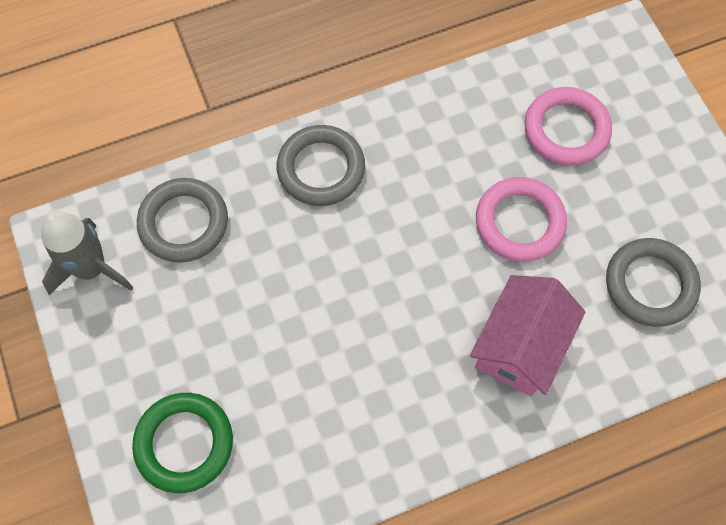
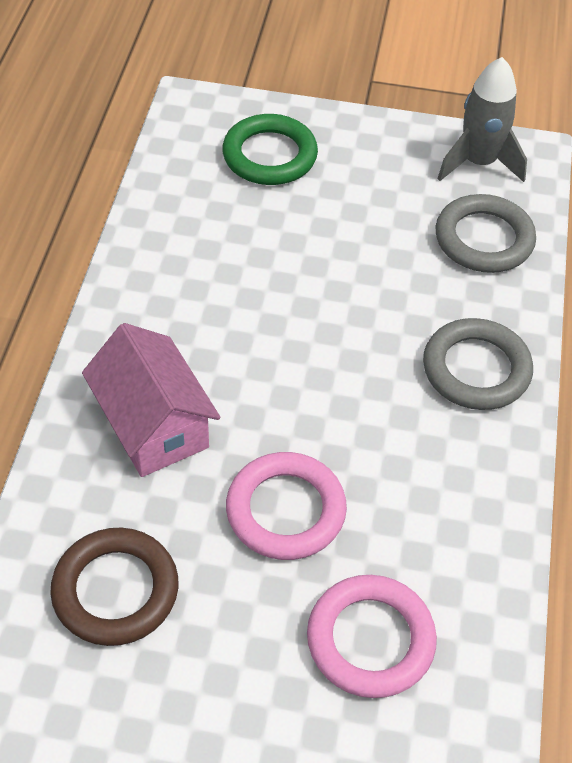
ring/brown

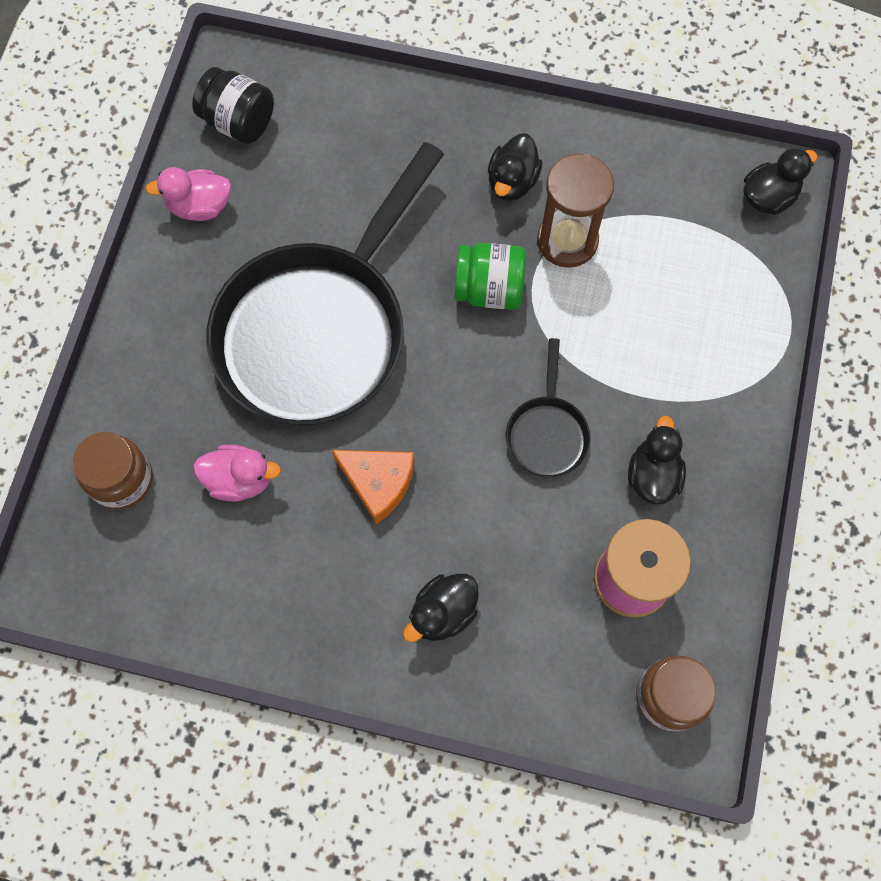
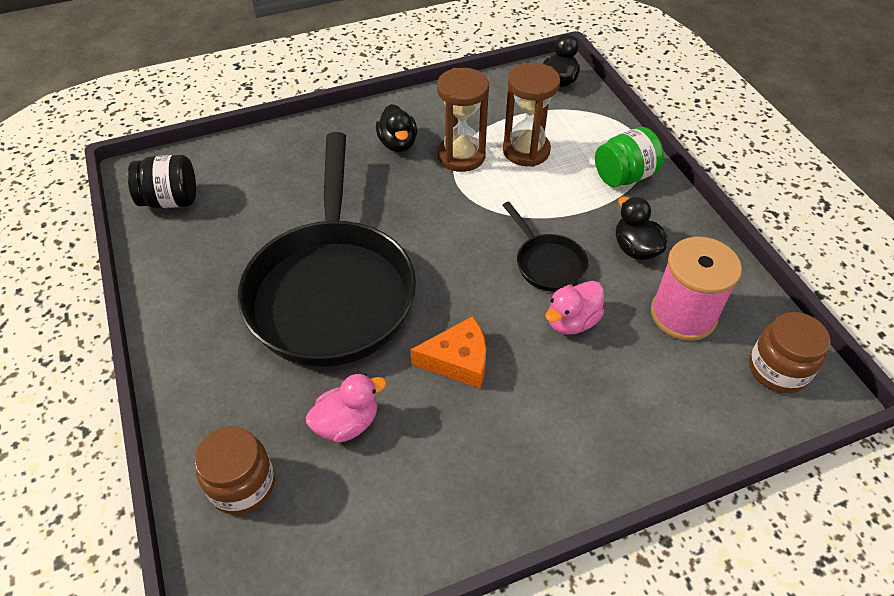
duck/black (1st from left in the first image); hourglass/brown (2nd from left); duck/pink (2nd from left); jar/green

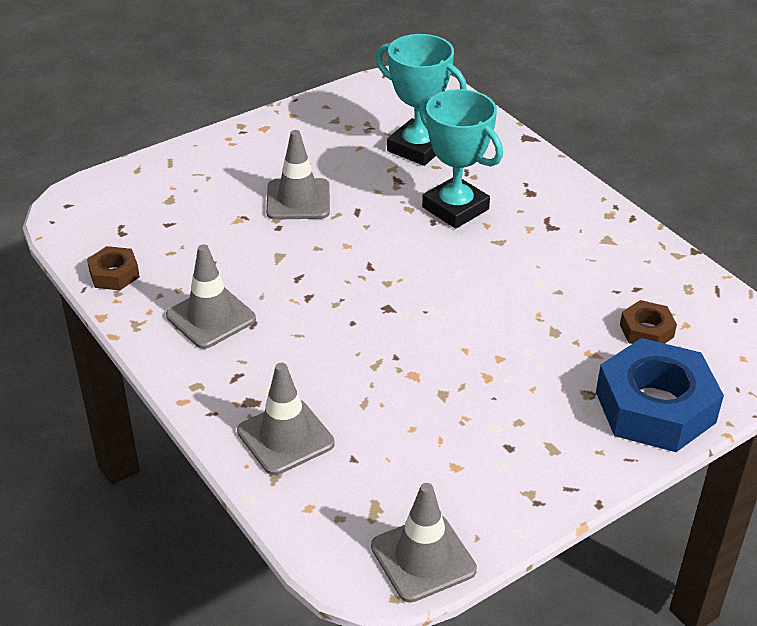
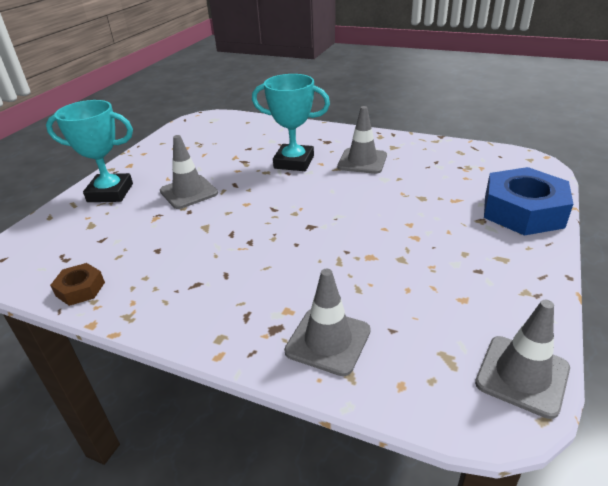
nut/brown (2nd from left in the first image); traffic cone/grey (3rd from left); trophy/turquoise (1st from left)

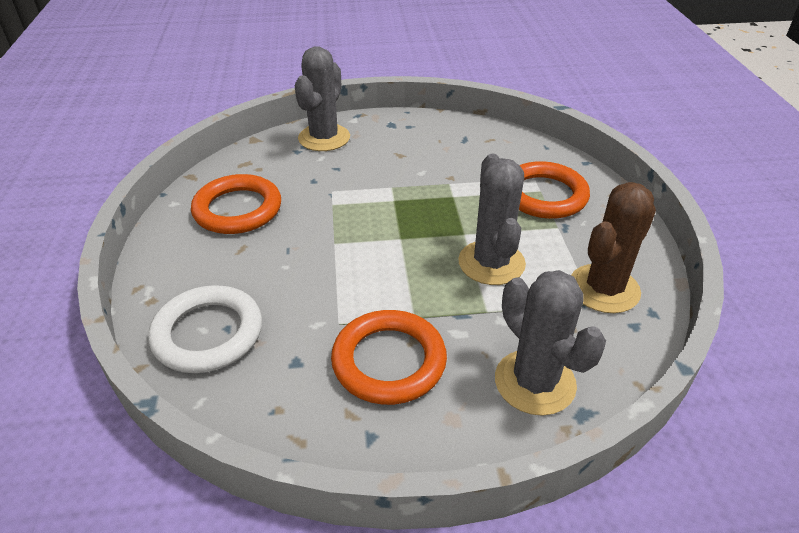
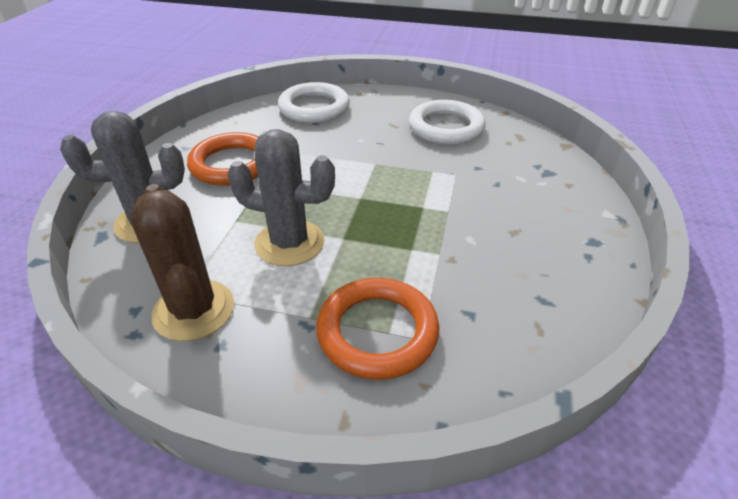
cactus/grey (1st from left in the first image); ring/white (2nd from left)

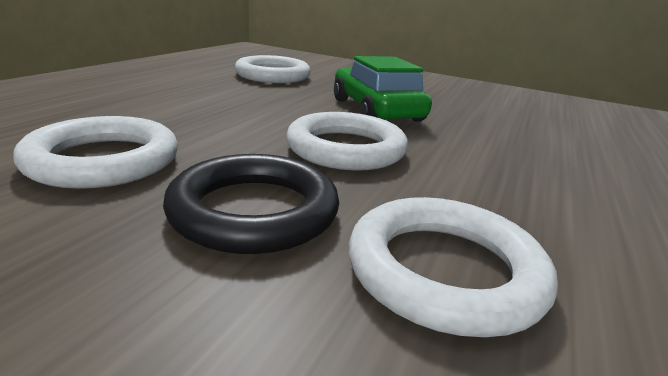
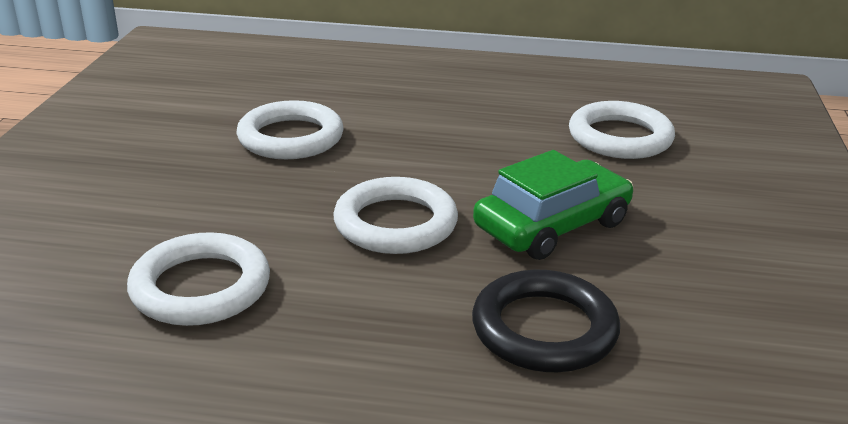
ring/black

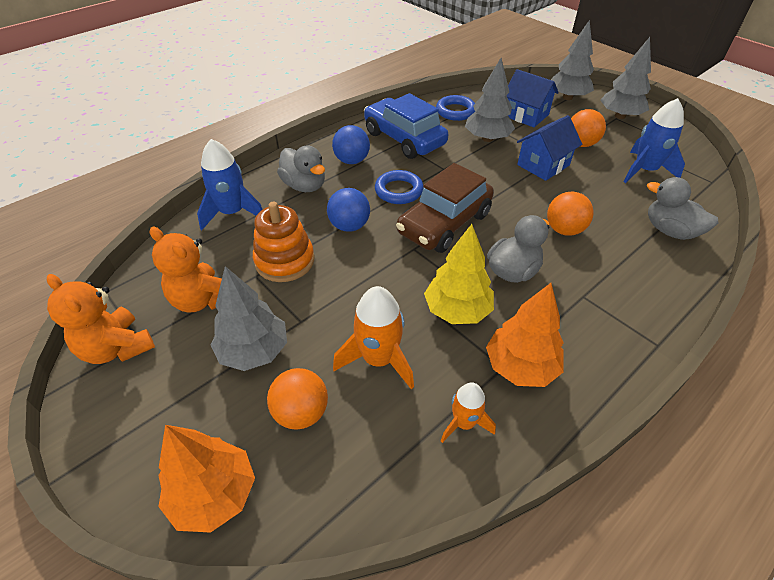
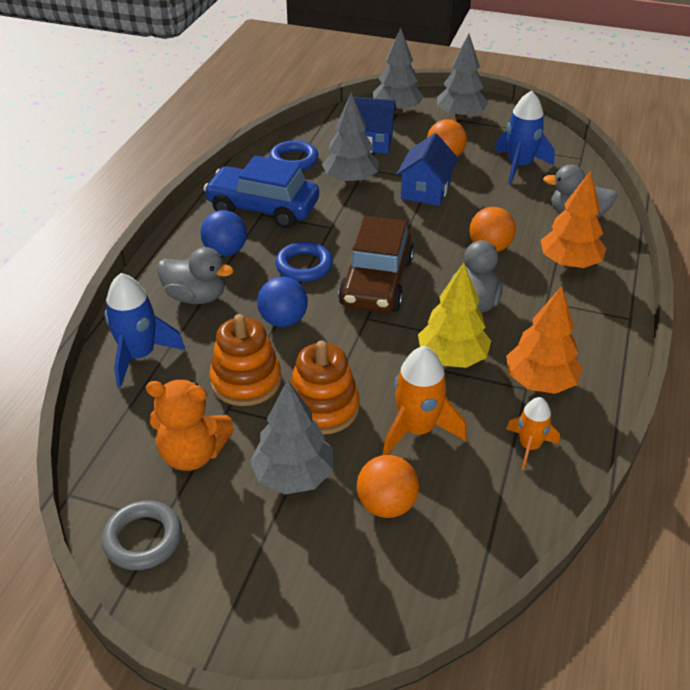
stacking toy/orange (2nd from left); tree/orange (2nd from left); ring/grey

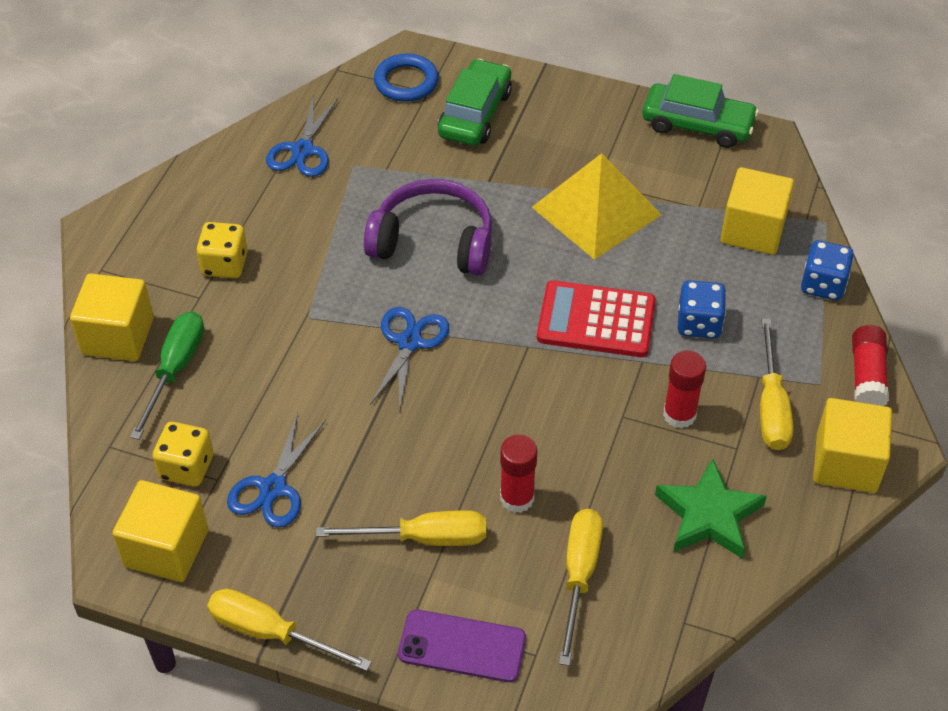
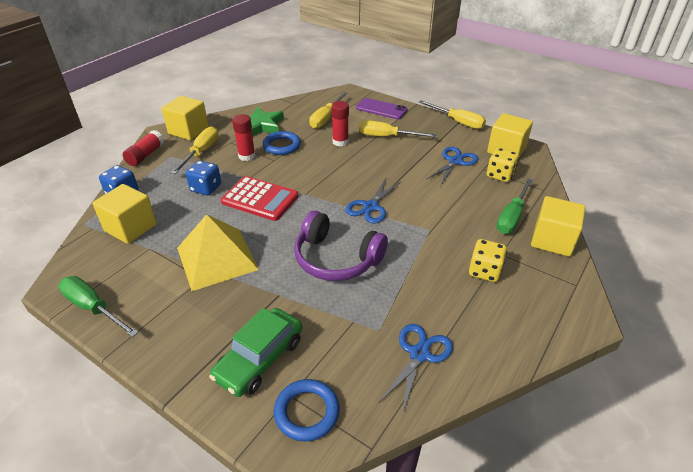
ring/blue (1st from left); screwdriver/green (1st from left)

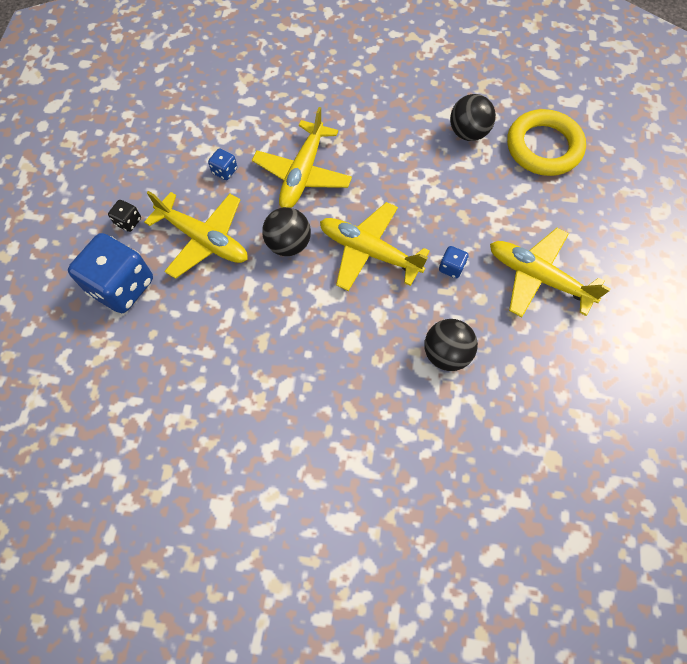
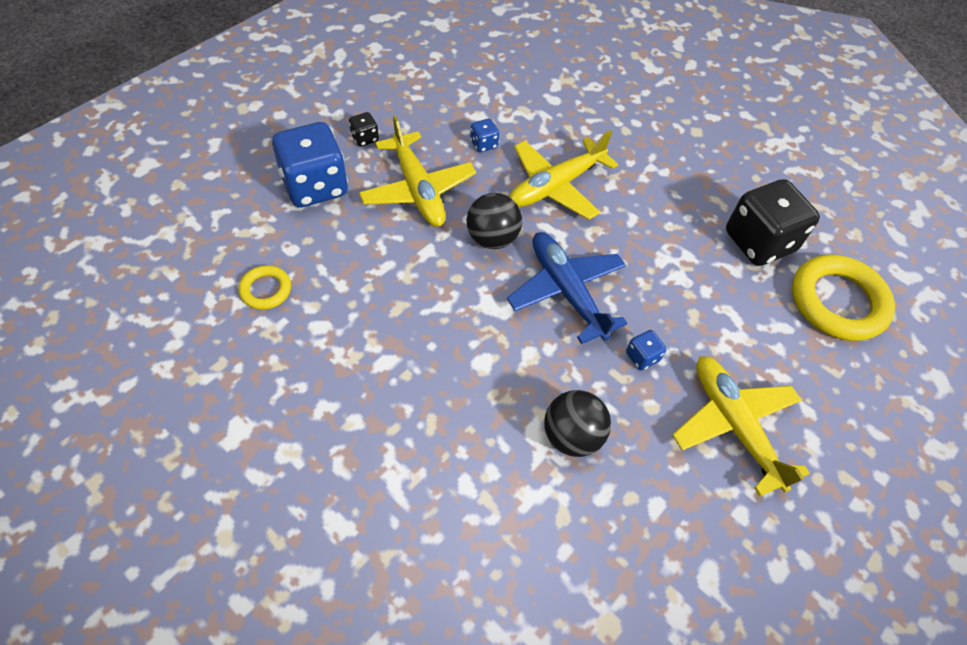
ring/yellow (1st from left); dice/black (2nd from left); plane/blue

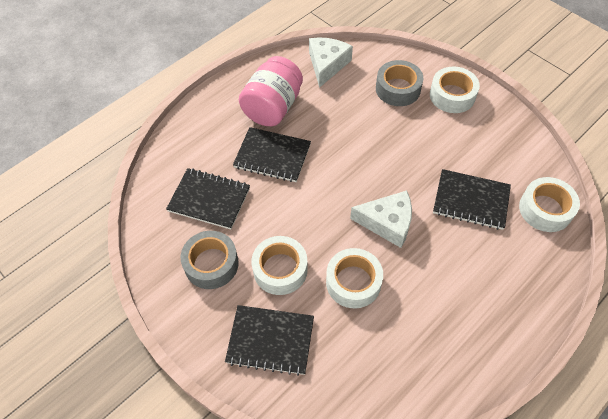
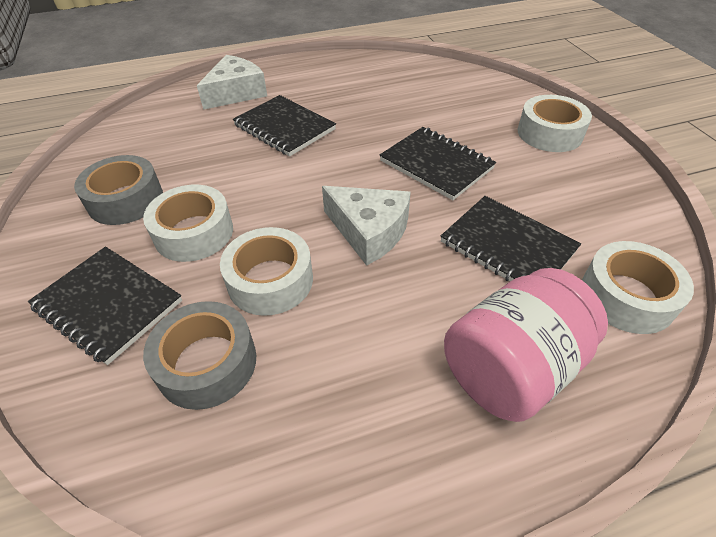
notebook/black (3rd from left); jar/pink; cheese/white (1st from left); tape/grey (2nd from left)

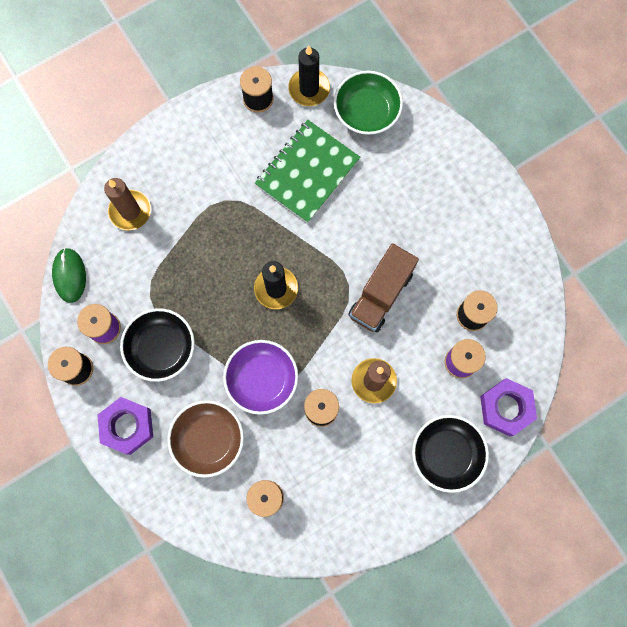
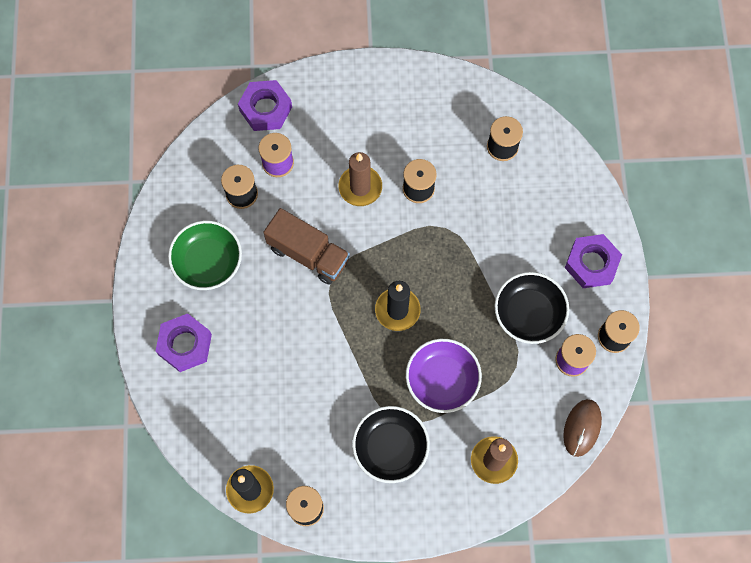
bowl/brown; notebook/green; nut/purple (1st from left); bowl/purple; bowl/green; bowl/black (1st from left); mouse/brown; truck/brown

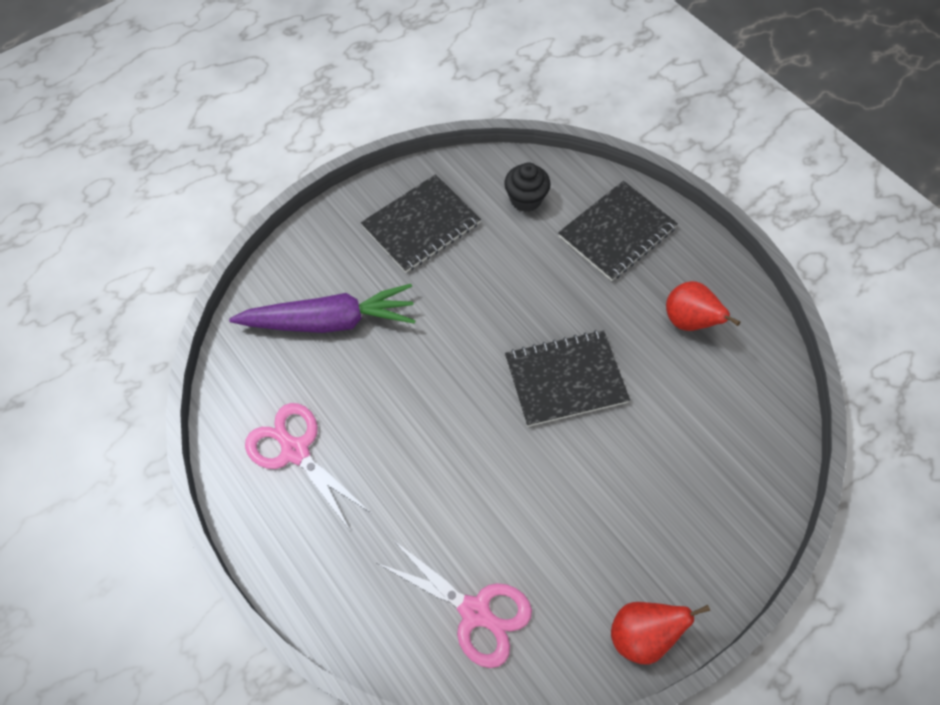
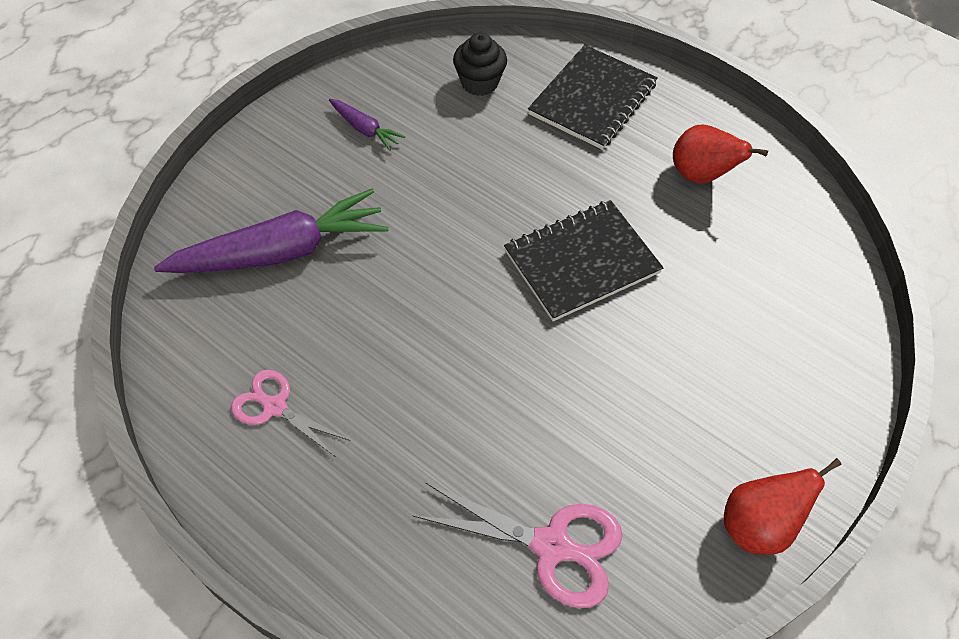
carrot/purple (2nd from left); scissors/pink (1st from left)

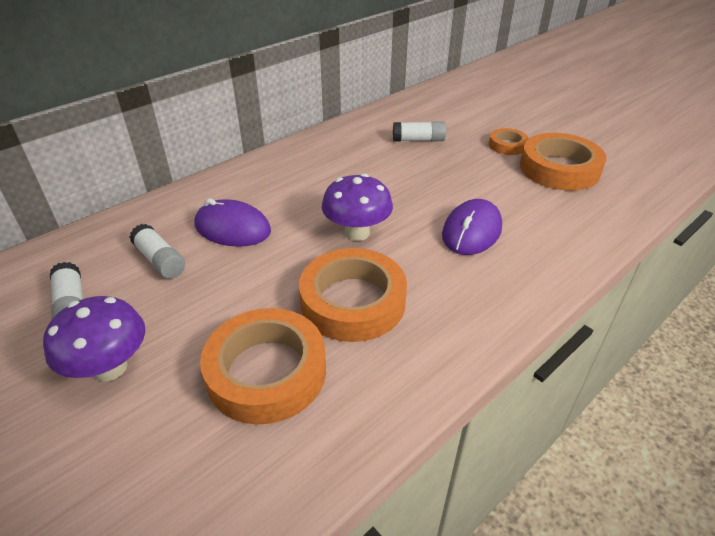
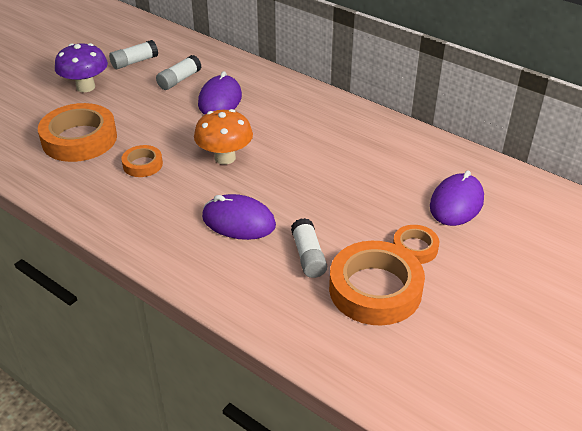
mouse/purple (3rd from left); glue stick/white (3rd from left); mushroom/orange; tape/orange (2nd from left)

